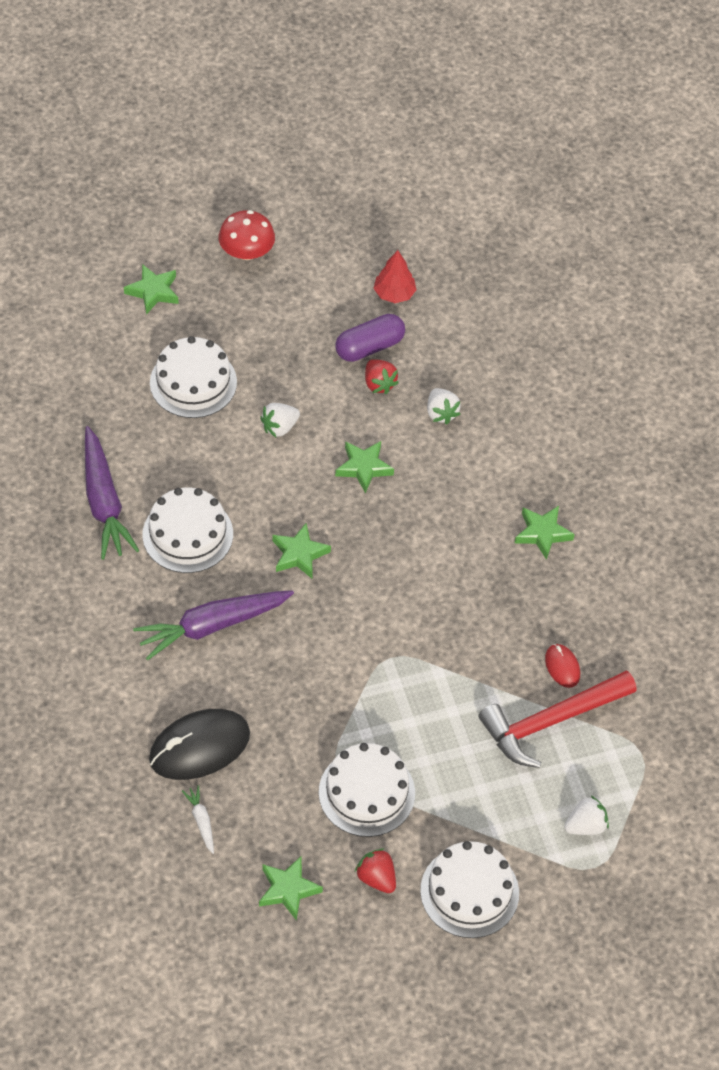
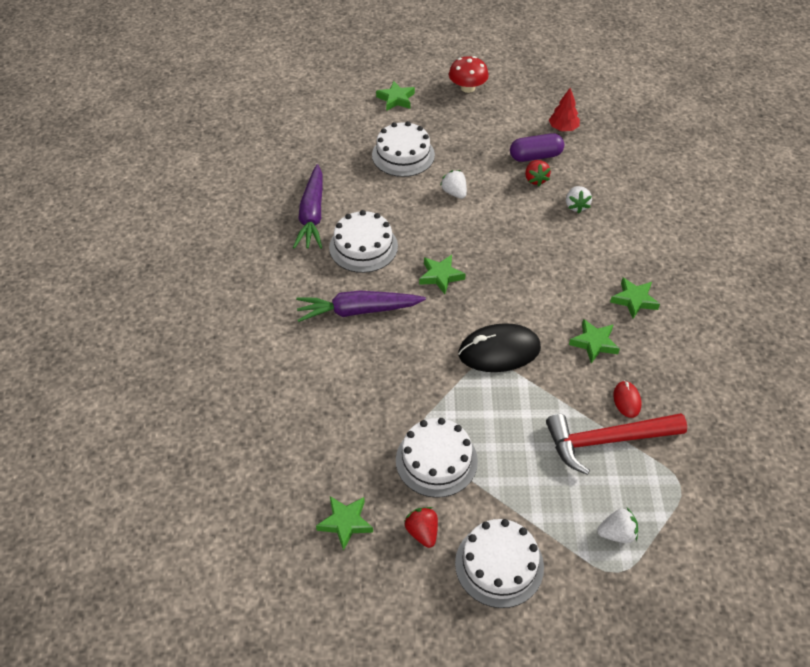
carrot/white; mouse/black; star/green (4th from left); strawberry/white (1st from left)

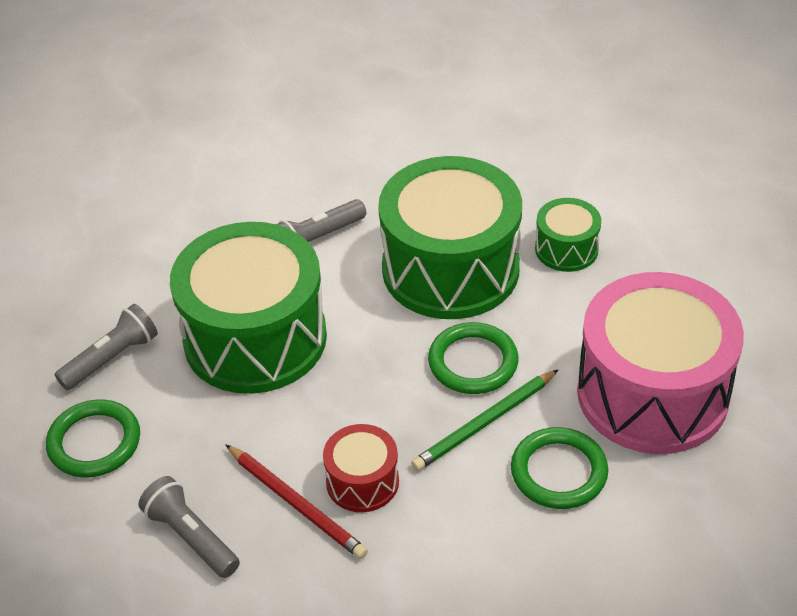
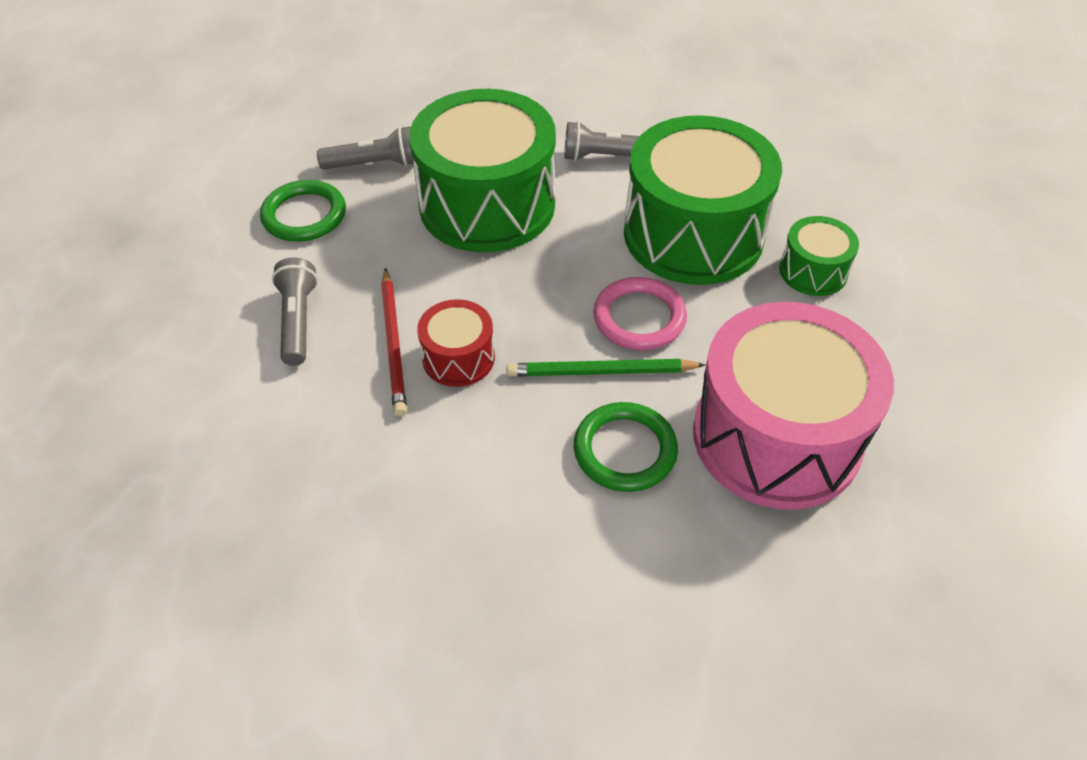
ring/pink

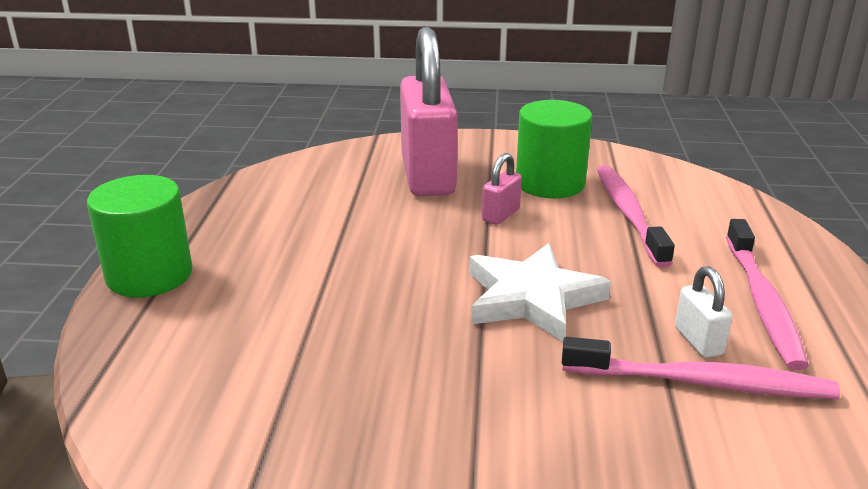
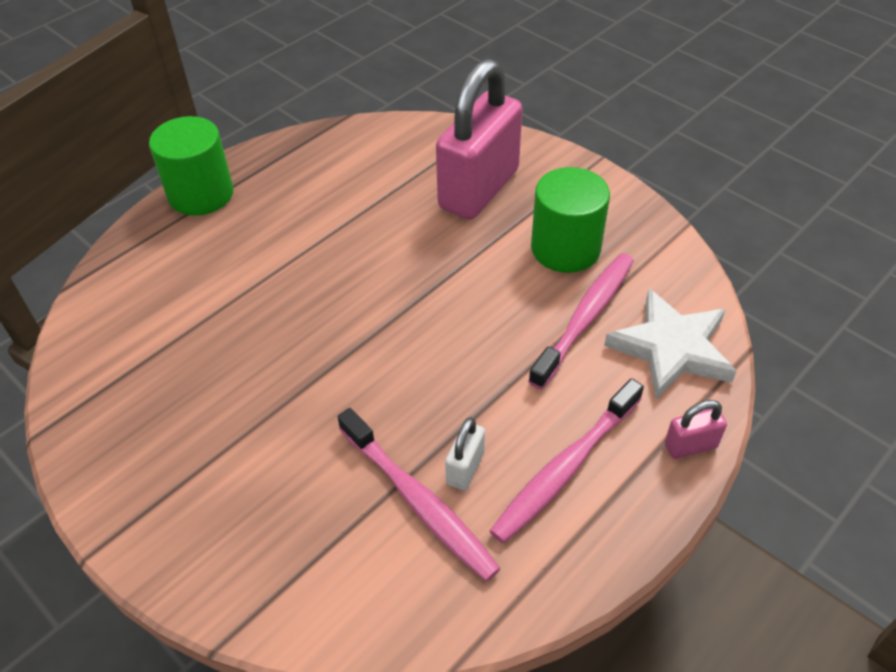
star/white; padlock/pink (2nd from left)

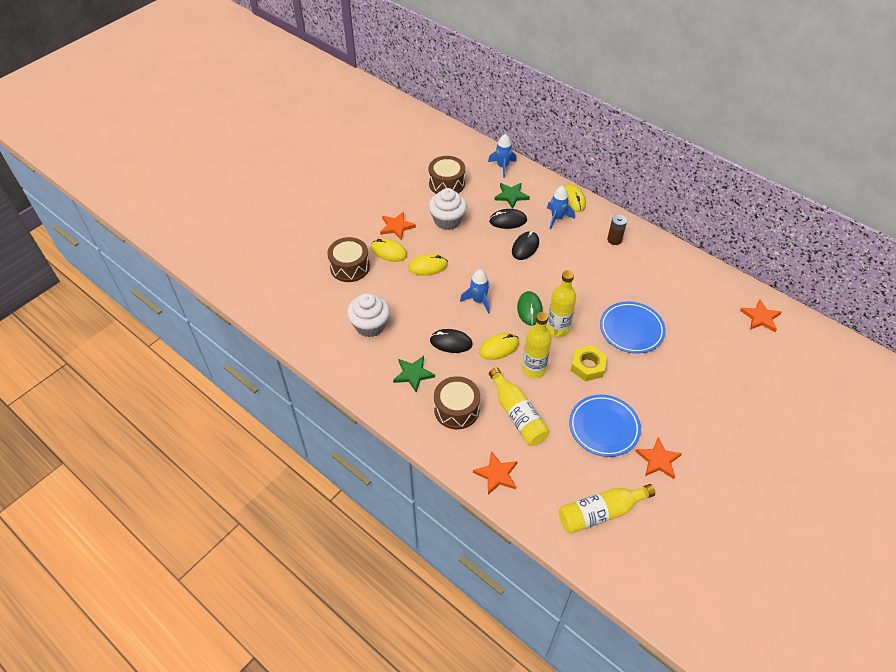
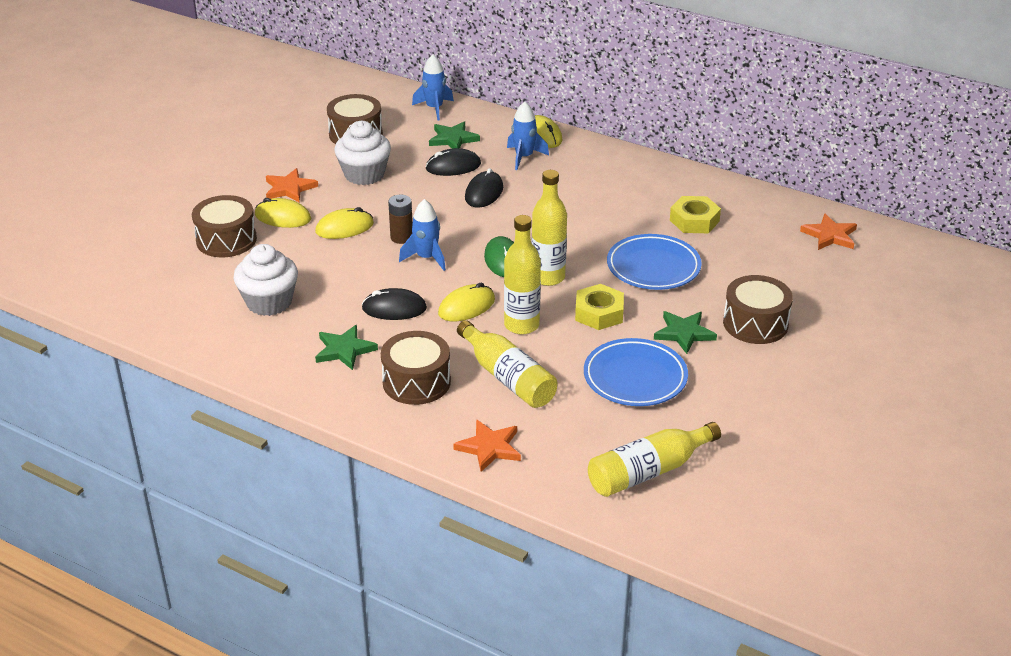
star/orange (3rd from left in the first image); star/green (3rd from left); nut/yellow (2nd from left); drum/brown (4th from left); battery/brown

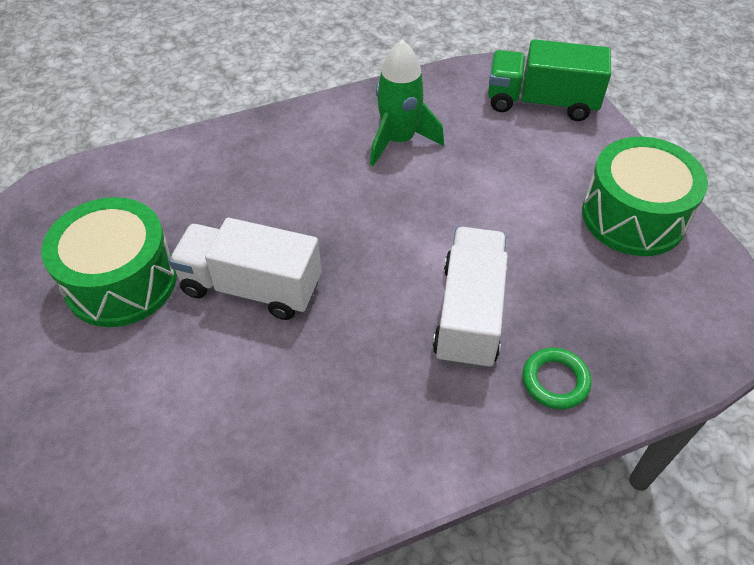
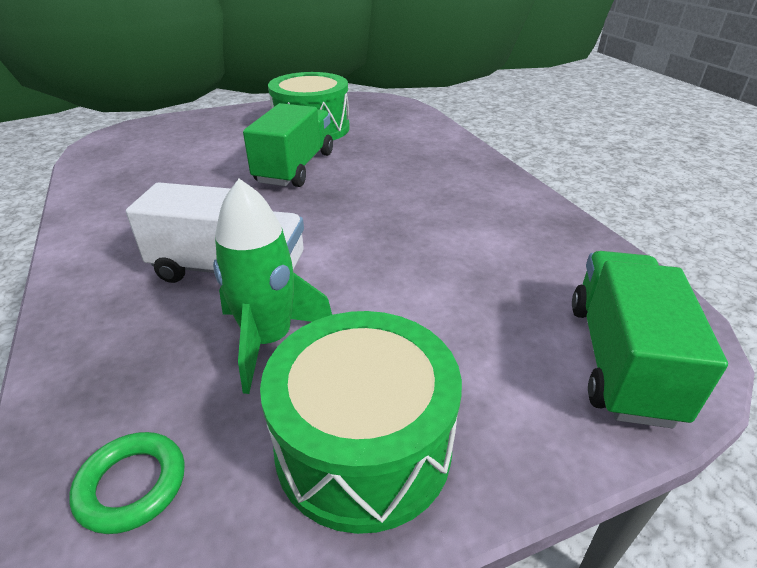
rocket/green; ring/green; truck/green (1st from left)

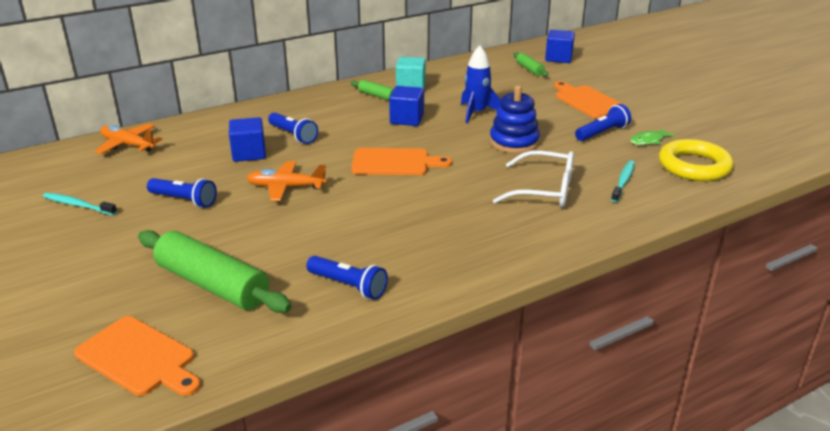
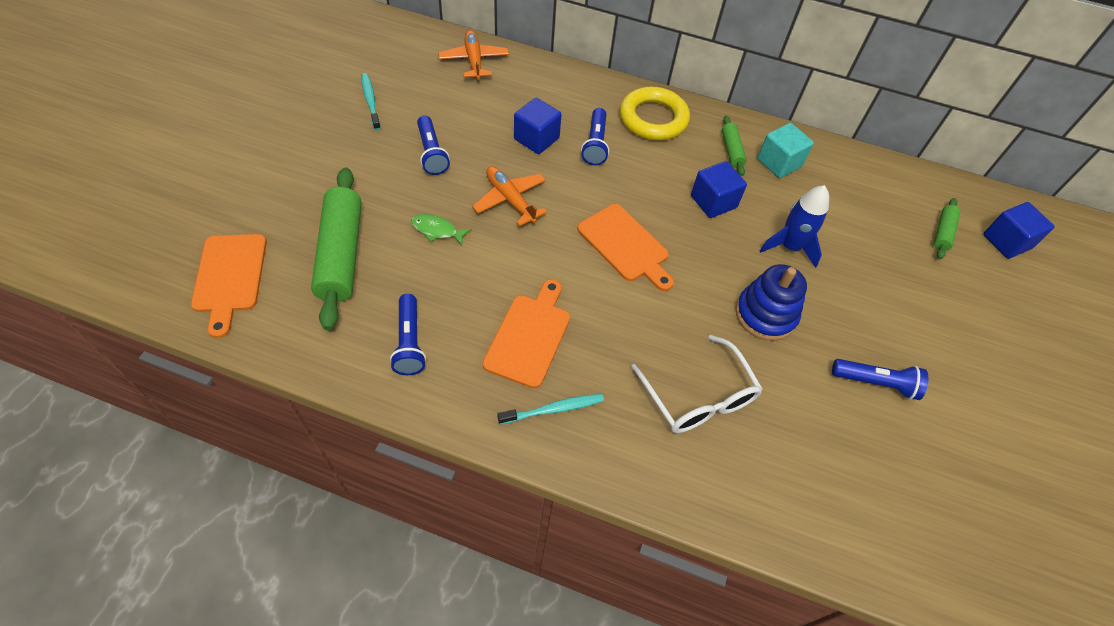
cutting board/orange (2nd from left); toothbrush/turquoise (2nd from left); fish/green; ring/yellow

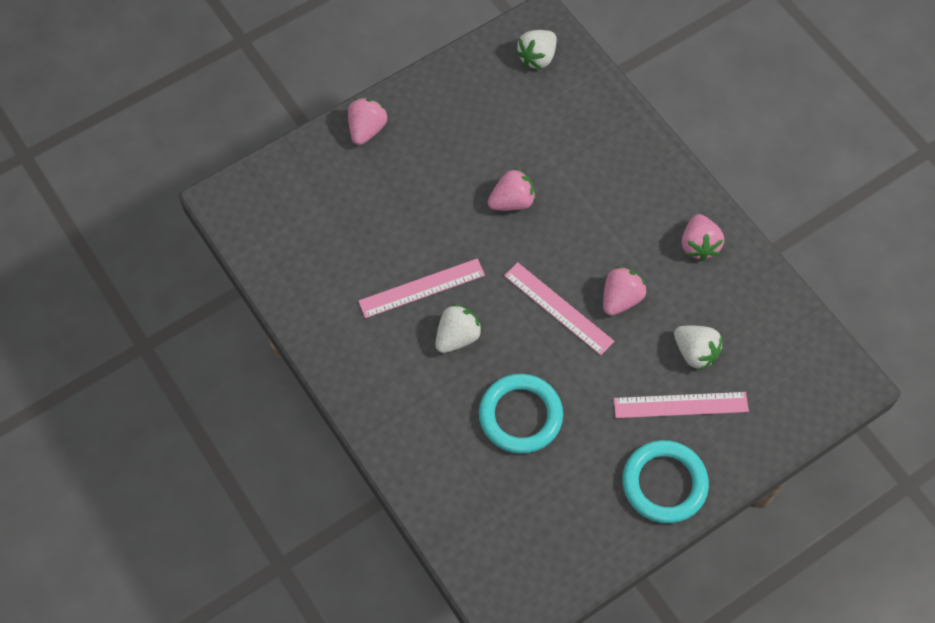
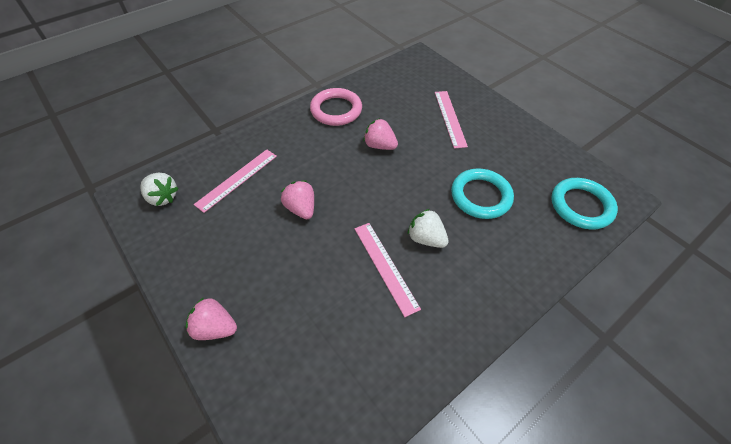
strawberry/white (3rd from left in the first image); ruler/pink (1st from left); ring/turquoise (2nd from left); ring/pink

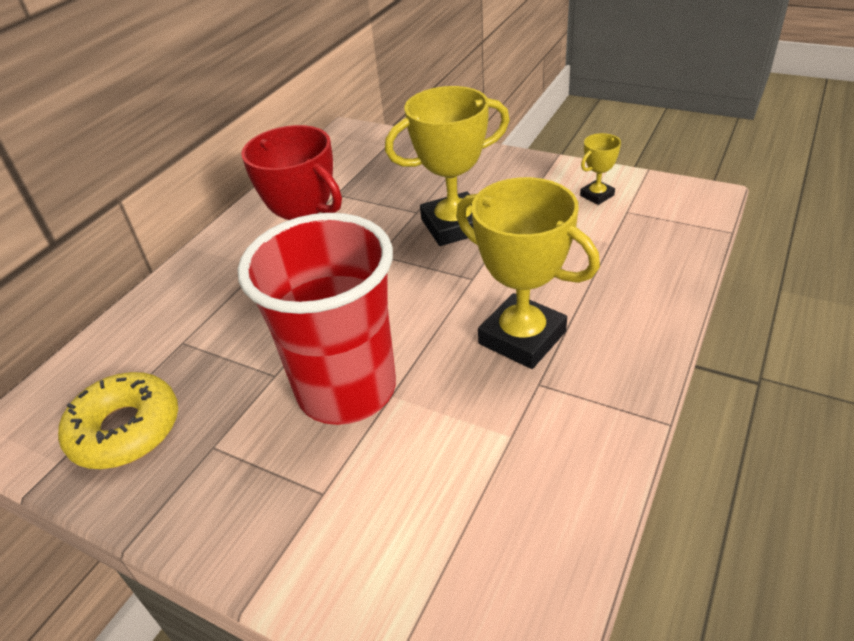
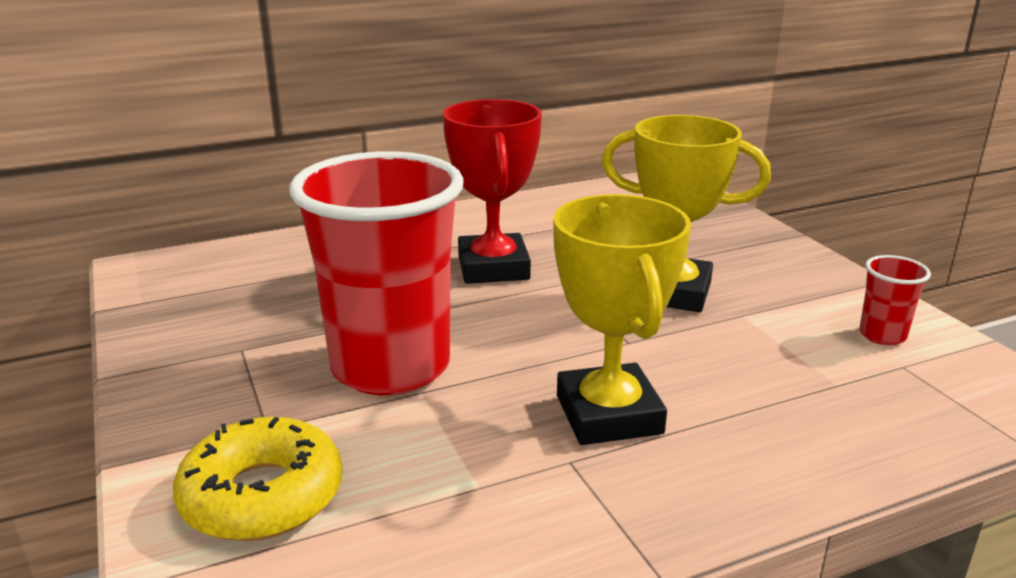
donut/yellow; cup/red (2nd from left)

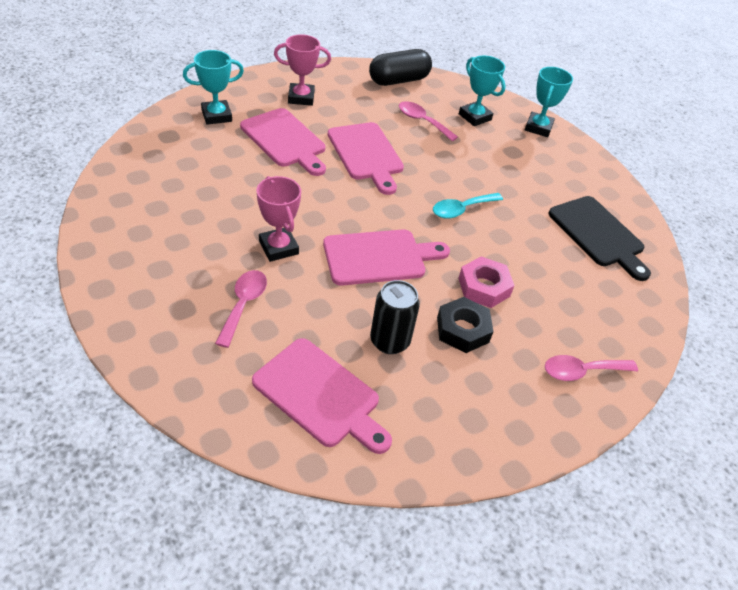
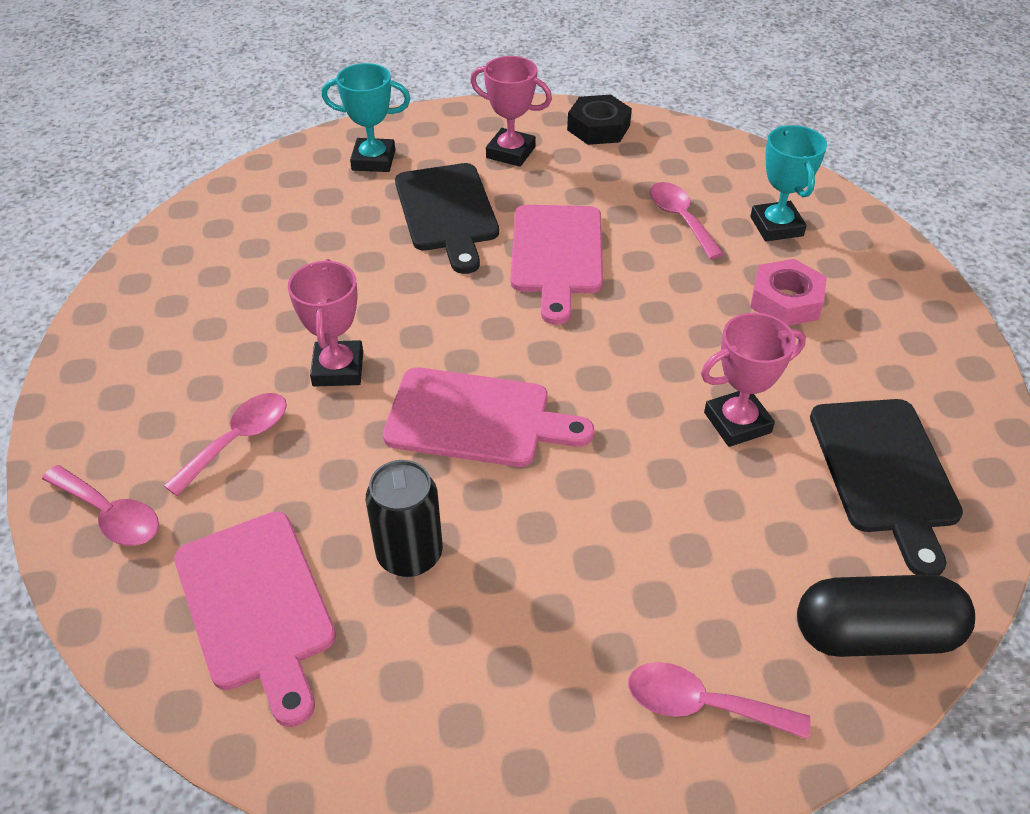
spoon/turquoise; trophy/turquoise (3rd from left in the first image); spoon/pink (1st from left); trophy/pink (3rd from left); capsule/black; nut/black; nut/pink; cutting board/black (1st from left)

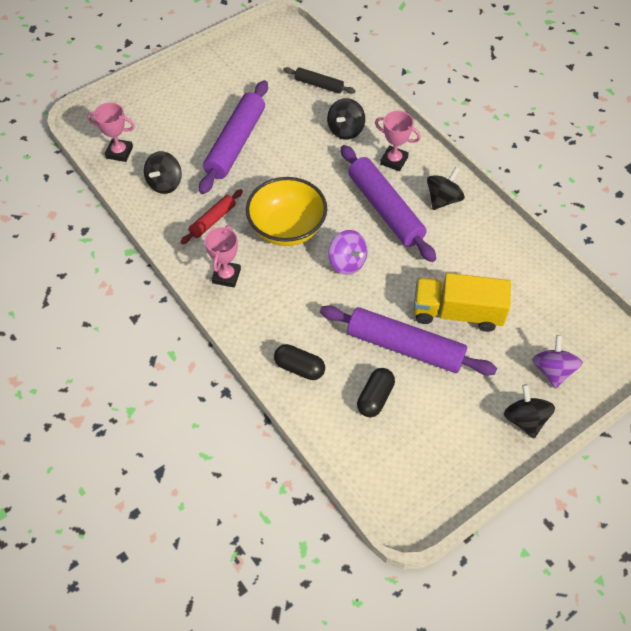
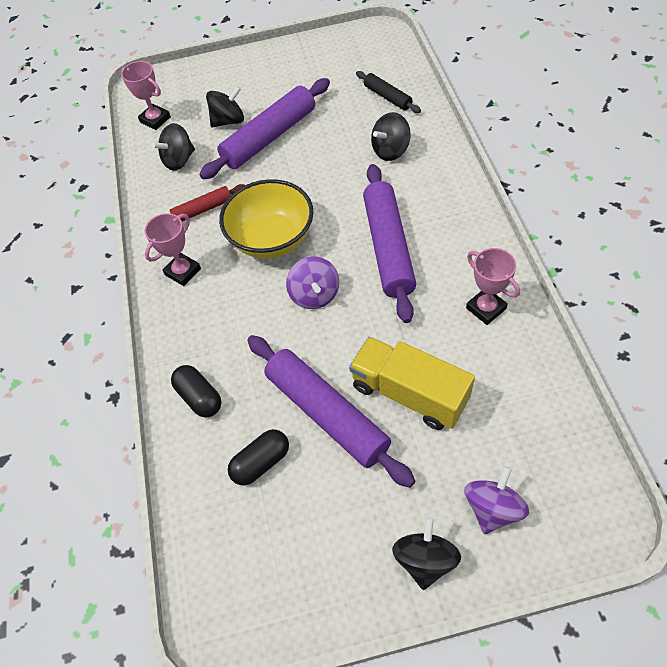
trophy/pink (3rd from left); spinning top/black (2nd from left)

